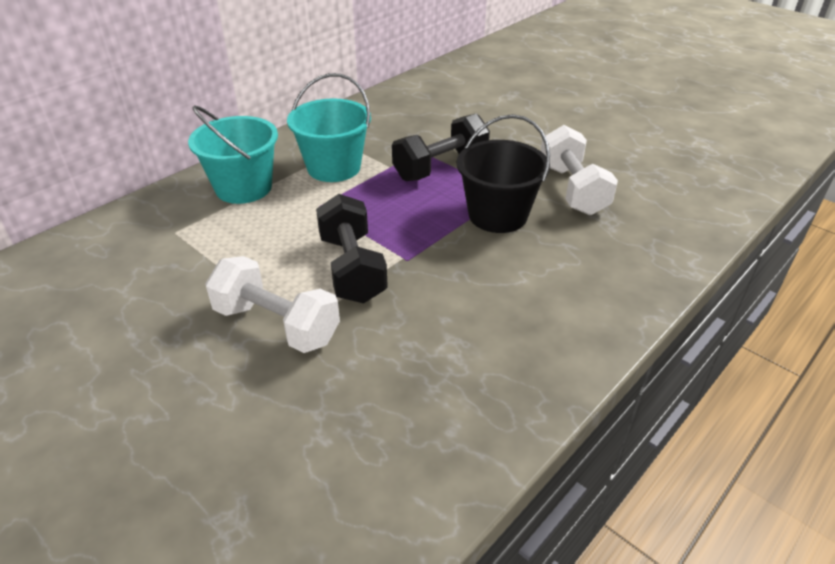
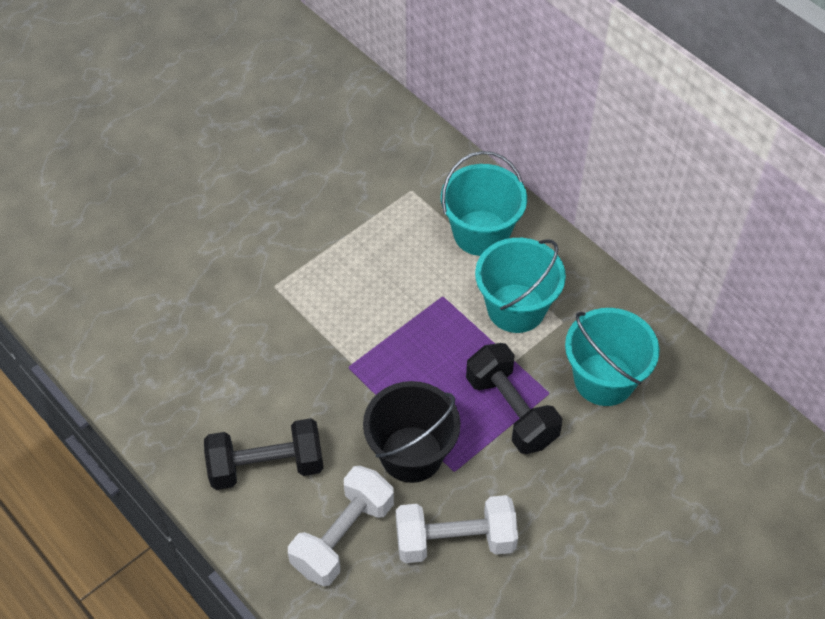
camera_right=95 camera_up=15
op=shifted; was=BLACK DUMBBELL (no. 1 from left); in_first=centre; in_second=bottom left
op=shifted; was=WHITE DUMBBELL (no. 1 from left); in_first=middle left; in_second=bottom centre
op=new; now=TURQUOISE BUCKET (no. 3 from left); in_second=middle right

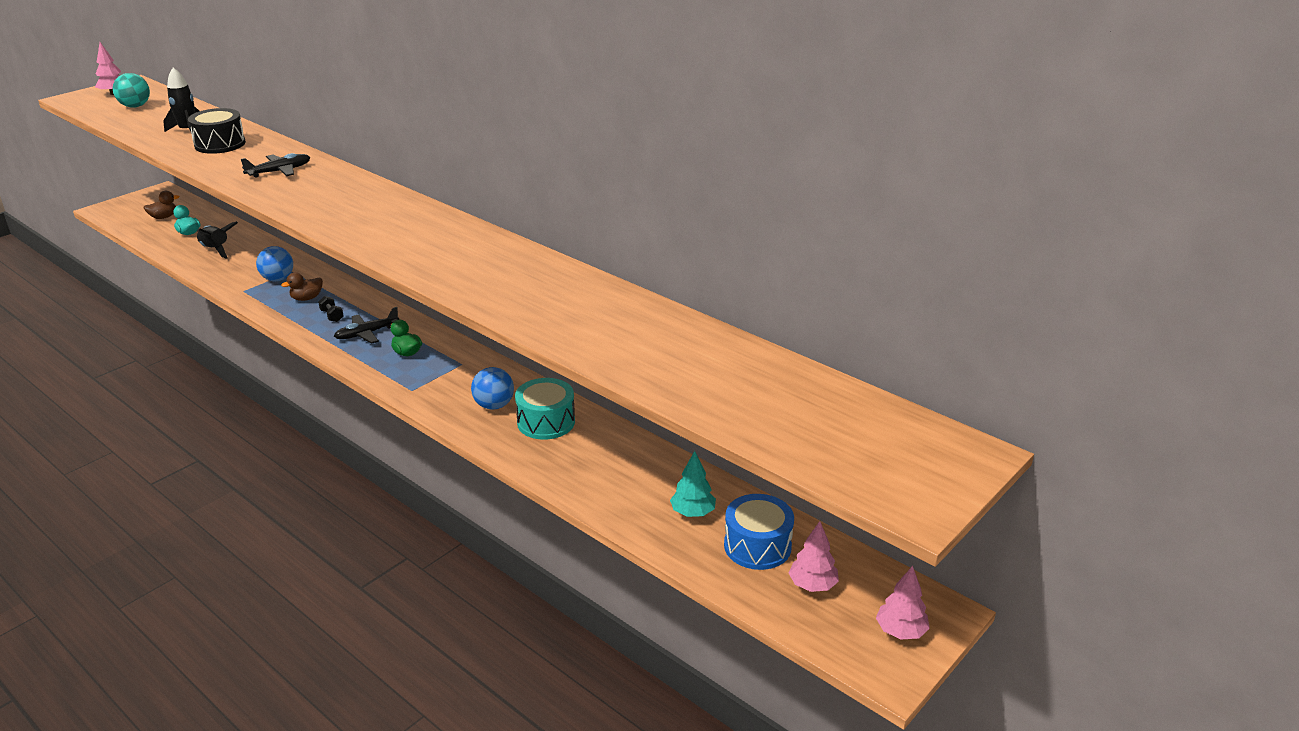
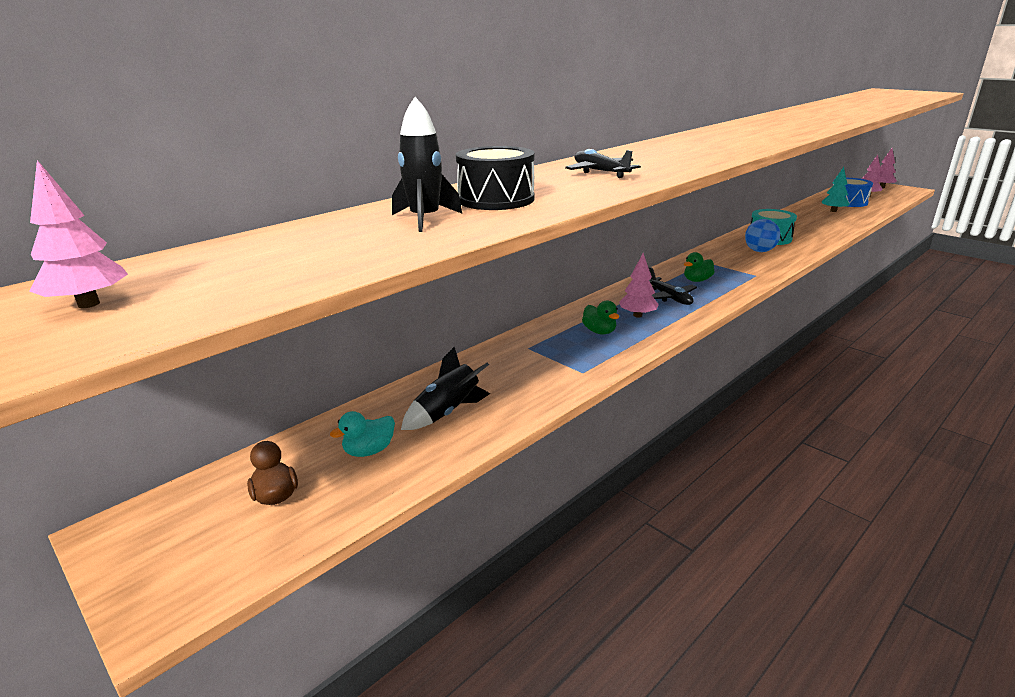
camera_right=-85 camera_up=-5
op=repainted; was=BROWN DUCK (no. 2 from left); now=GREEN DUCK (no. 1 from left); in_first=middle left; in_second=centre
op=swapped; was=BLACK DUMBBELL; now=PINK TREE (no. 2 from left); in_first=middle left; in_second=centre
op=gone; was=TURQUOISE BALL; in_first=top left
op=gone; was=BLUE BALL (no. 1 from left); in_first=middle left

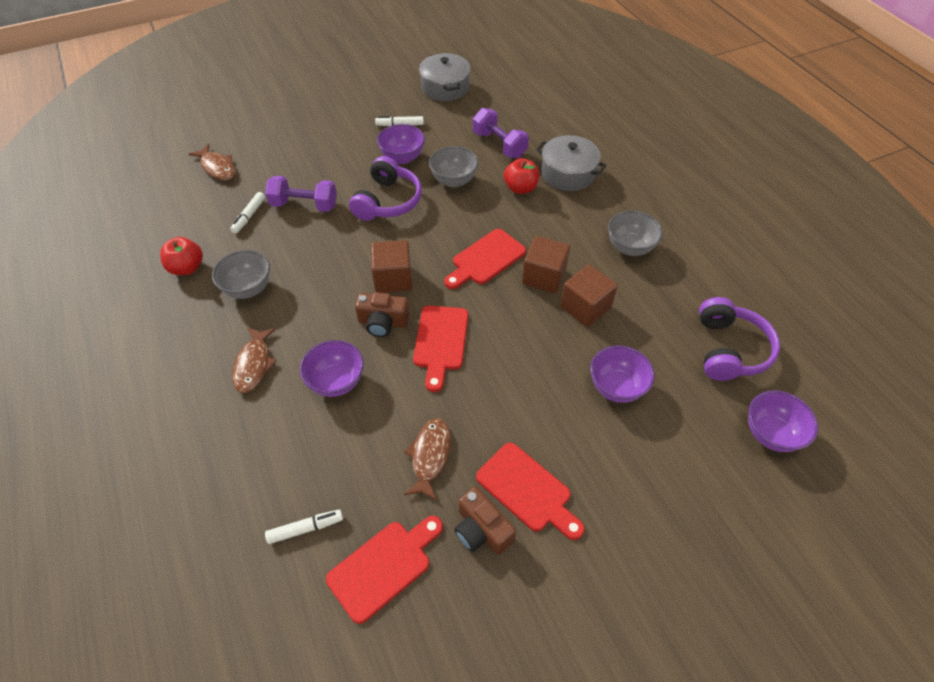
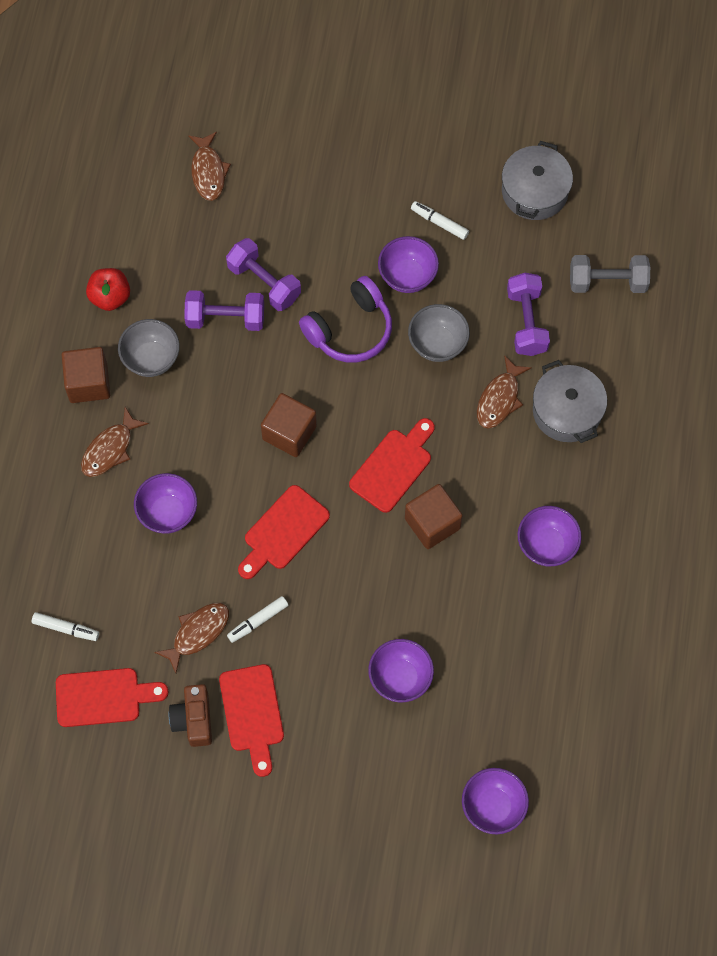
camera_right=35 camera_up=15
op=shifted; was=BROWN CUBE (no. 3 from left in the first image); now=BROWN CUBE (no. 1 from left); in_first=centre; in_second=middle left
op=new; now=PURPLE DUMBBELL (no. 1 from left); in_second=top left
op=shifted; was=WHITE MARKER (no. 1 from left in the first image); now=WHITE MARKER (no. 2 from left); in_first=top left; in_second=centre
op=rotated; was=RED CUTTING BOARD (no. 3 from left in the first image); in_first=centre; in_second=centre; clockwise=135
op=swapped; was=RED APPLE (no. 2 from left); now=BROWN FISH (no. 4 from left); in_first=top centre; in_second=middle right
op=repainted; was=GREY BOWL (no. 3 from left); now=PURPLE BOWL (no. 5 from left); in_first=middle right; in_second=middle right
op=new; now=GREY DUMBBELL; in_second=top right
op=gone; was=BROWN CAMERA (no. 1 from left); in_first=centre
op=gone; was=PURPLE HEADPHONES (no. 2 from left); in_first=middle right

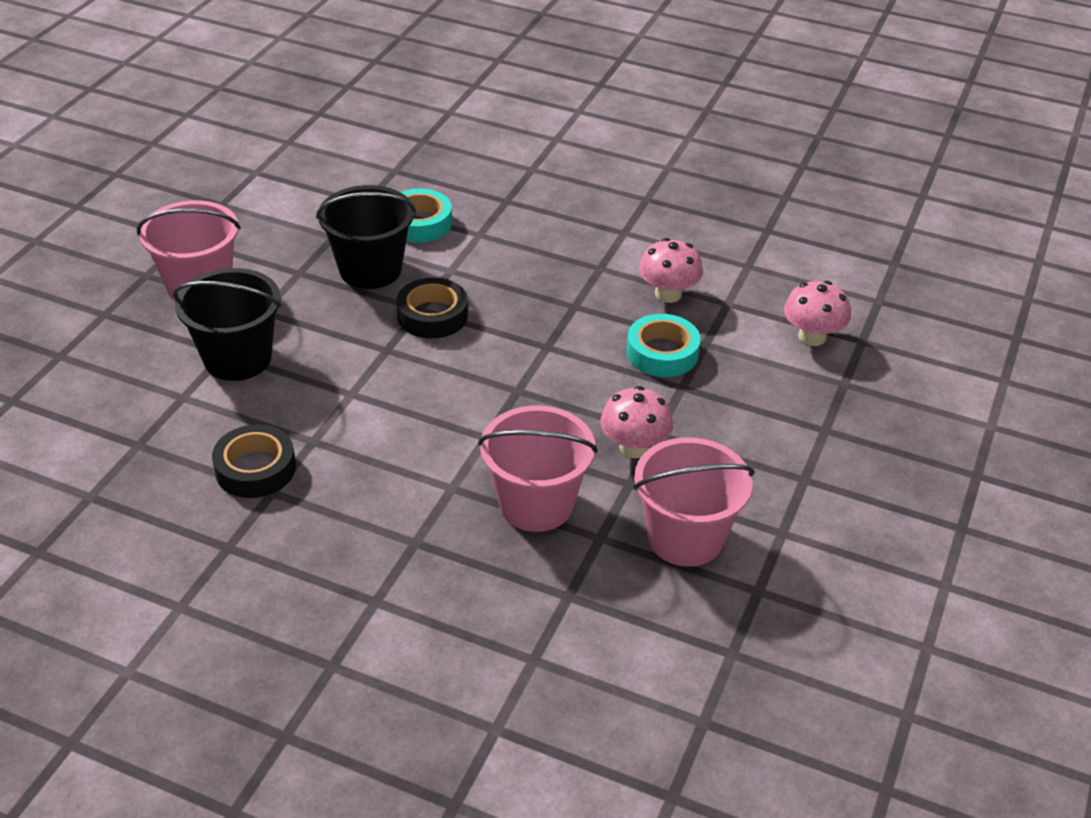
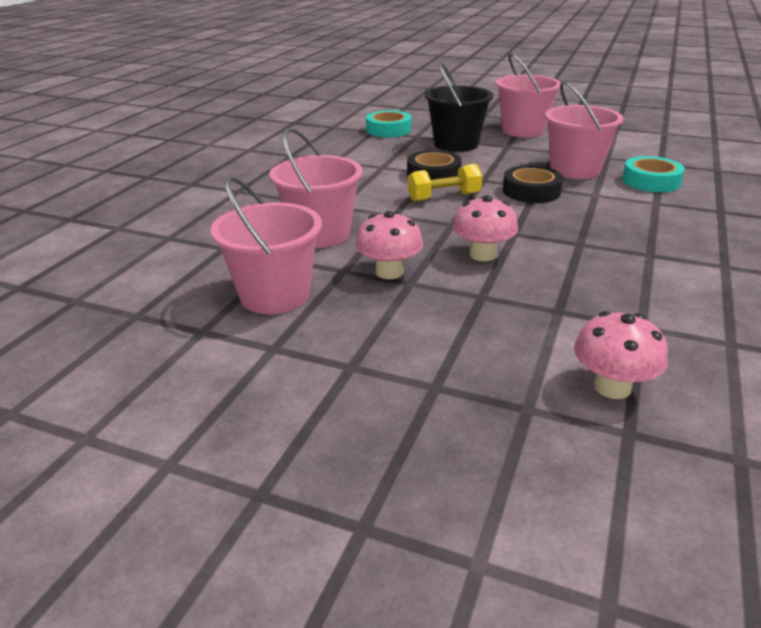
camera_right=90 camera_up=-10
op=shifted; was=TURQUOISE TAPE (no. 2 from left in the first image); now=TURQUOISE TAPE (no. 1 from left); in_first=centre; in_second=top centre
op=shifted; was=BLACK TAPE (no. 1 from left); in_first=middle left; in_second=top centre
op=new; now=YELLOW DUMBBELL; in_second=top centre
op=shifted; was=PINK MUSHROOM (no. 2 from left); in_first=top centre; in_second=centre
op=repainted; was=BLACK BUCKET (no. 2 from left); now=PINK BUCKET (no. 4 from left); in_first=top centre; in_second=top right

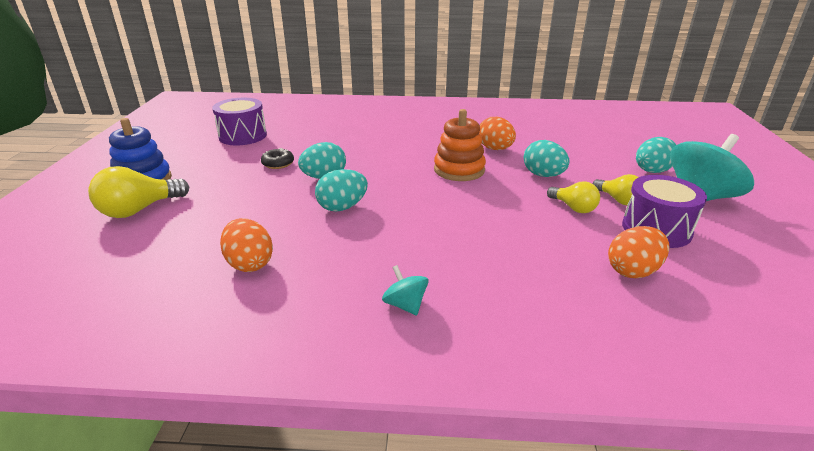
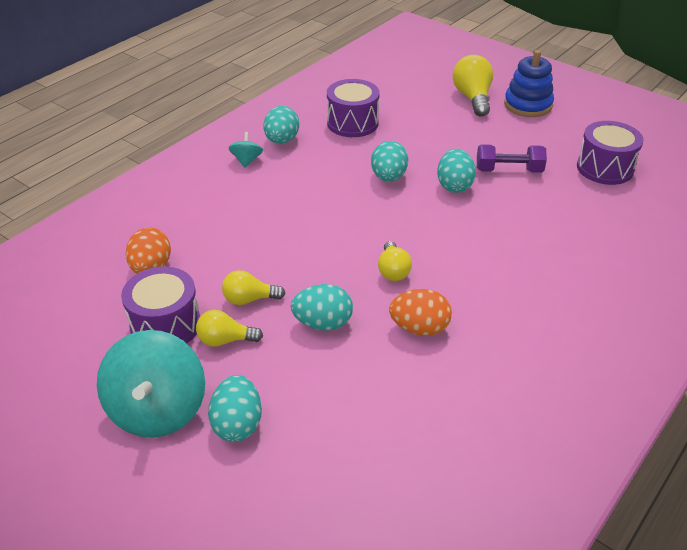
camera_right=125 camera_up=10
op=rotated; was=TURQUOISE SPINNING TOP (no. 1 from left in the first image); in_first=centre; in_second=top centre; clockwise=-90
op=new; now=TURQUOISE EGG (no. 2 from left); in_second=top centre
op=swapped; was=ORANGE EGG (no. 1 from left); now=PURPLE DRUM (no. 2 from left); in_first=middle left; in_second=top centre
op=swapped; was=ORANGE STACKING TOY; now=YELLOW LIGHT BULB (no. 3 from left); in_first=top centre; in_second=centre
op=swapped; was=BLACK DONUT; now=PURPLE DUMBBELL; in_first=centre; in_second=top right

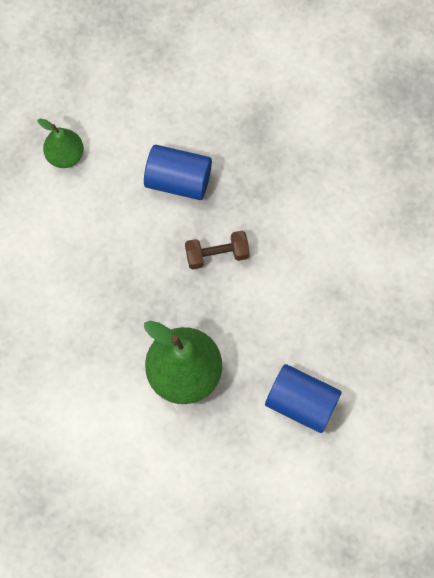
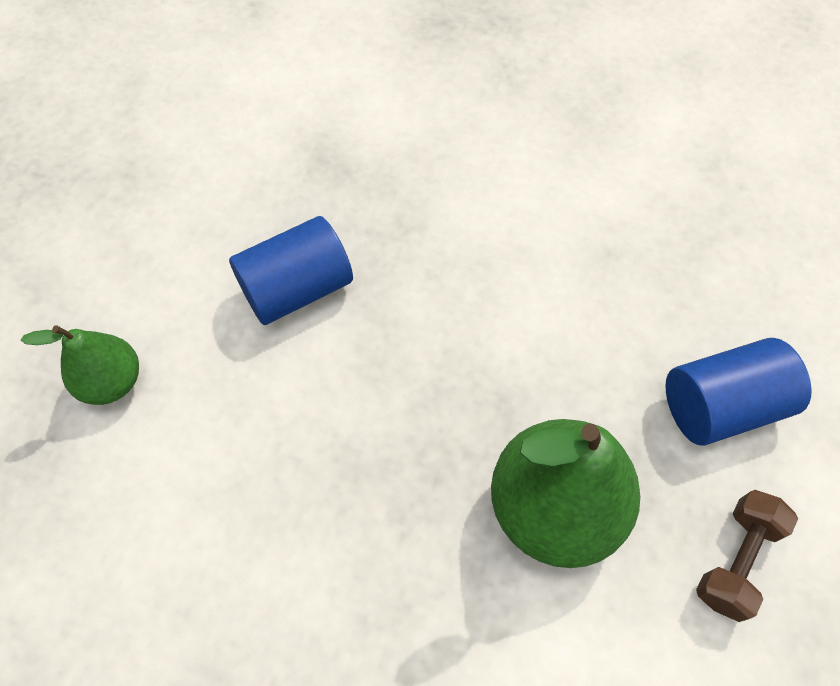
camera_right=-45 camera_up=-10
op=shifted; was=BROWN DUMBBELL; in_first=centre; in_second=bottom right

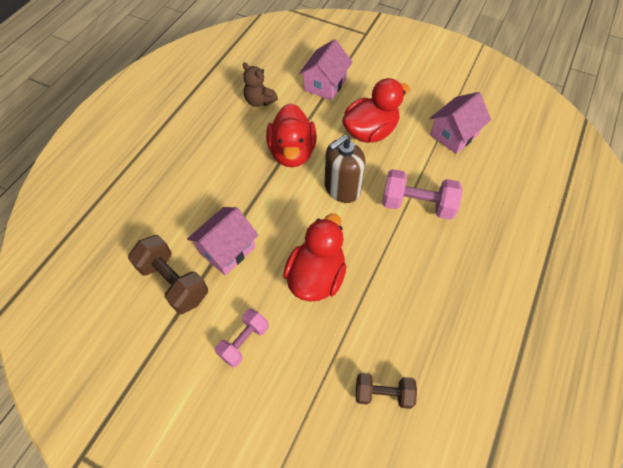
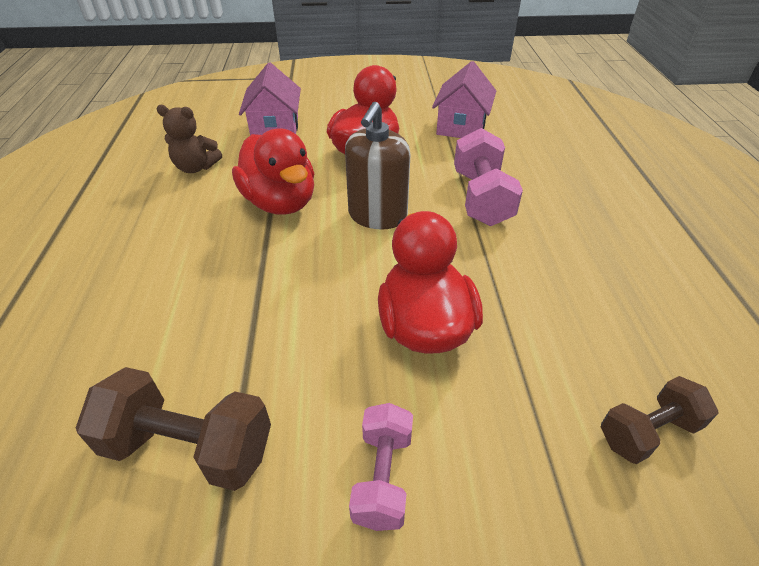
camera_right=-30 camera_up=-15
op=rotated; was=PINK DUMBBELL (no. 2 from left); in_first=middle right; in_second=top centre; clockwise=-75
op=gone; was=PINK HOUSE (no. 1 from left); in_first=centre

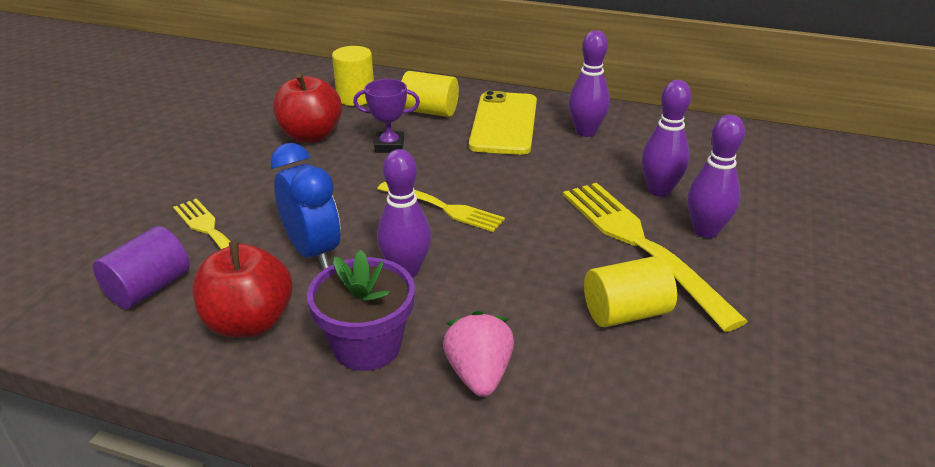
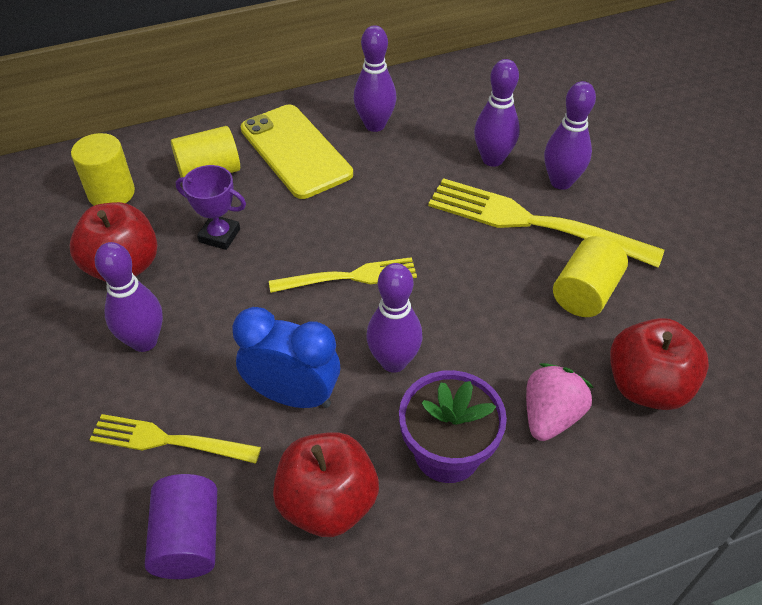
camera_right=-40 camera_up=15
op=new; now=PURPLE BOWLING PIN (no. 1 from left); in_second=middle left
op=rotated; was=PURPLE TROPHY; in_first=top centre; in_second=middle left; clockwise=60
op=rotated; was=PINK STRAWBERRY; in_first=bottom centre; in_second=middle right; clockwise=75
op=new; now=RED APPLE (no. 3 from left); in_second=middle right

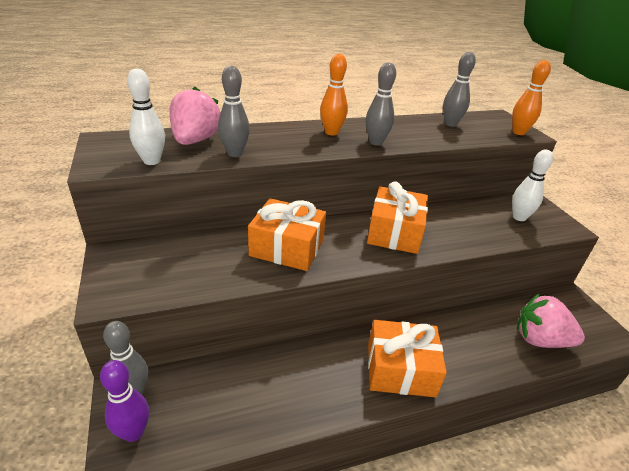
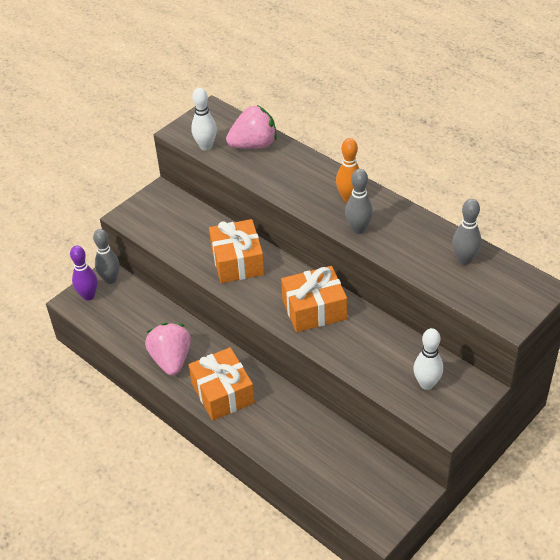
camera_right=65 camera_up=10
op=shifted; was=PINK STRAWBERRY (no. 2 from left in the first image); now=PINK STRAWBERRY (no. 1 from left); in_first=bottom right; in_second=middle left
op=gone; was=GREY BOWLING PIN (no. 2 from left); in_first=top centre
op=gone; was=ORANGE BOWLING PIN (no. 2 from left); in_first=top right

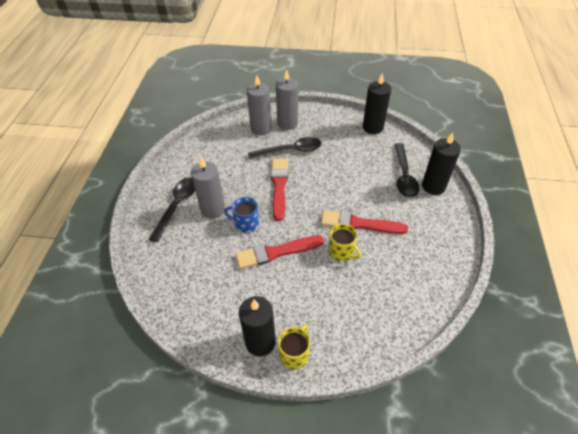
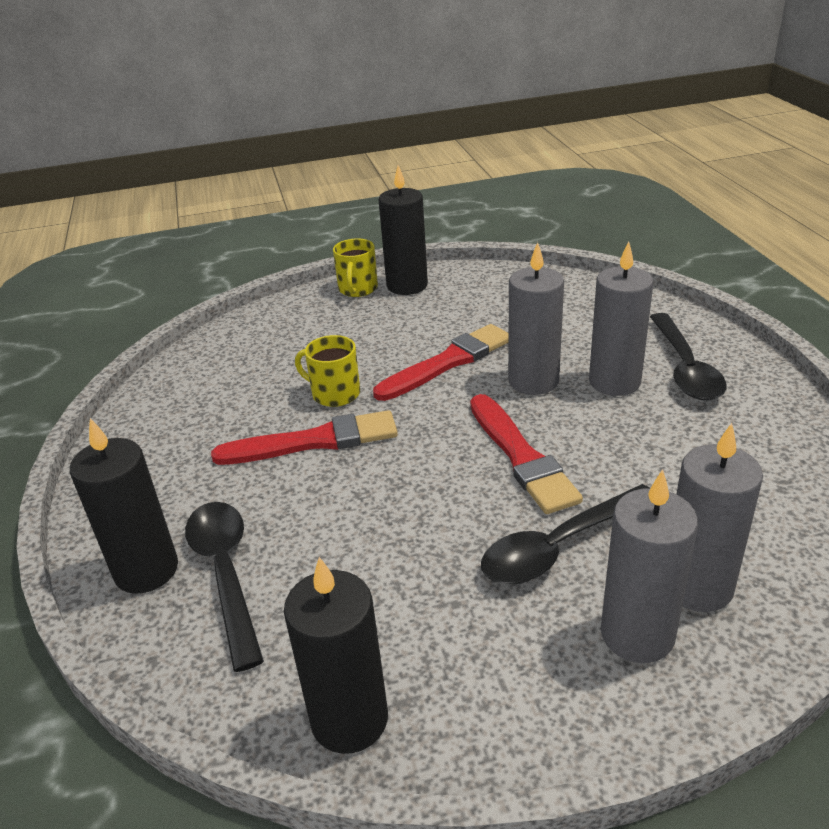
camera_right=160 camera_up=-15
op=swapped; was=BLUE MUG; now=GREY CANDLE (no. 1 from left); in_first=centre; in_second=centre

